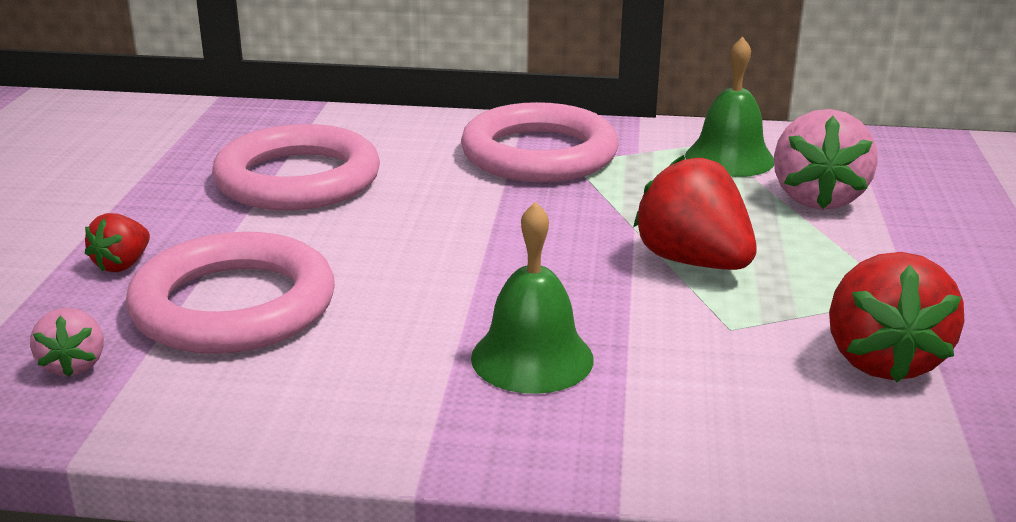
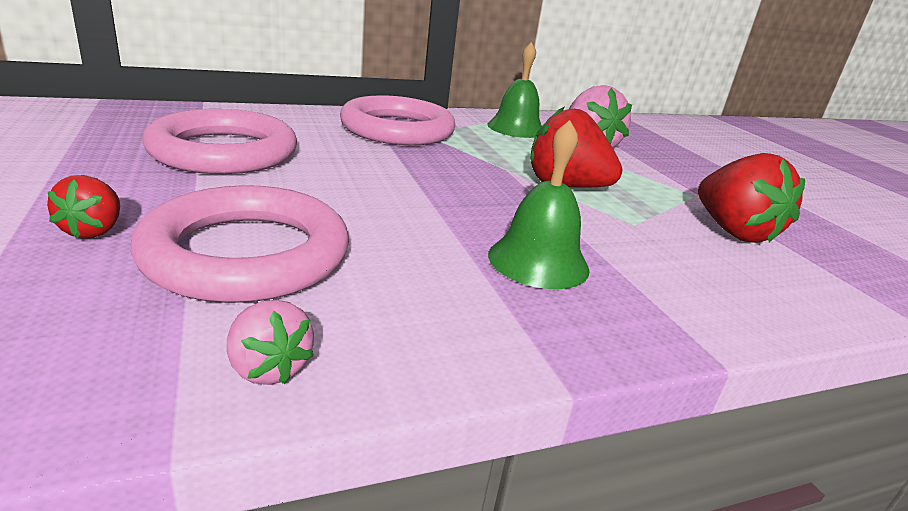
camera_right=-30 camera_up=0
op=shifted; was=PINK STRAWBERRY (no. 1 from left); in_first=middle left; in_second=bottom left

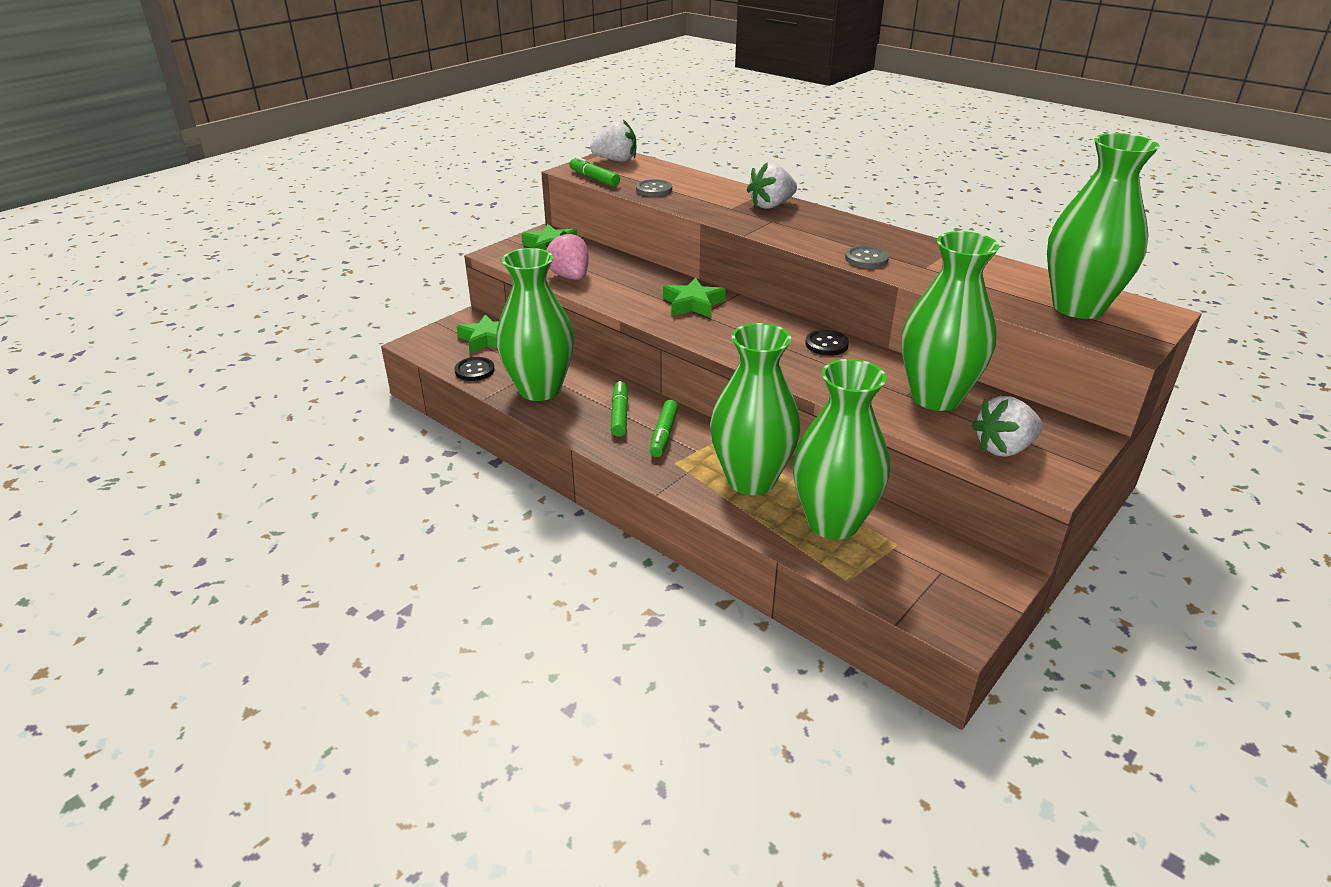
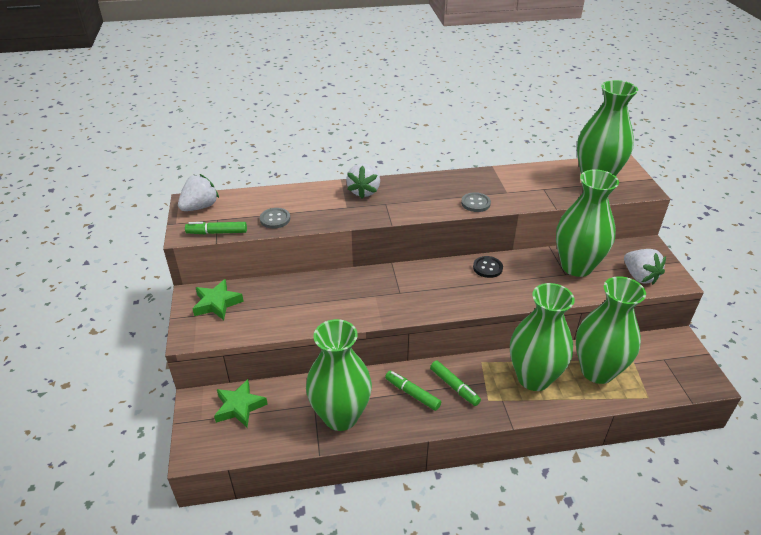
camera_right=-50 camera_up=5
op=rotated; was=WHITE STRAWBERRY (no. 3 from left); in_first=middle right; in_second=middle right; clockwise=-45
op=gone; was=BLACK BUTTON (no. 1 from left); in_first=centre
op=gone; was=PINK STRAWBERRY; in_first=top centre
op=gone; was=GREEN STAR (no. 3 from left); in_first=centre

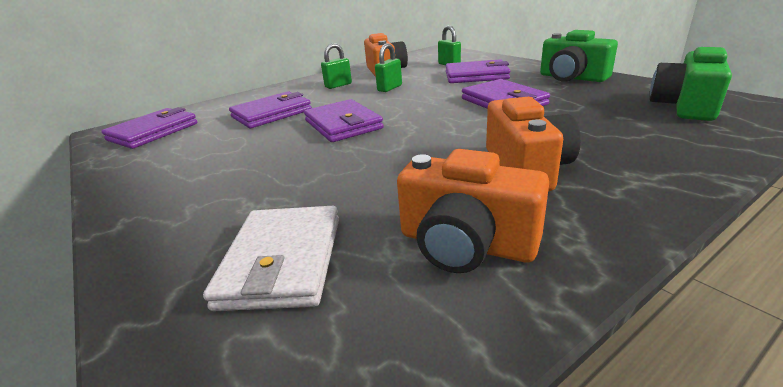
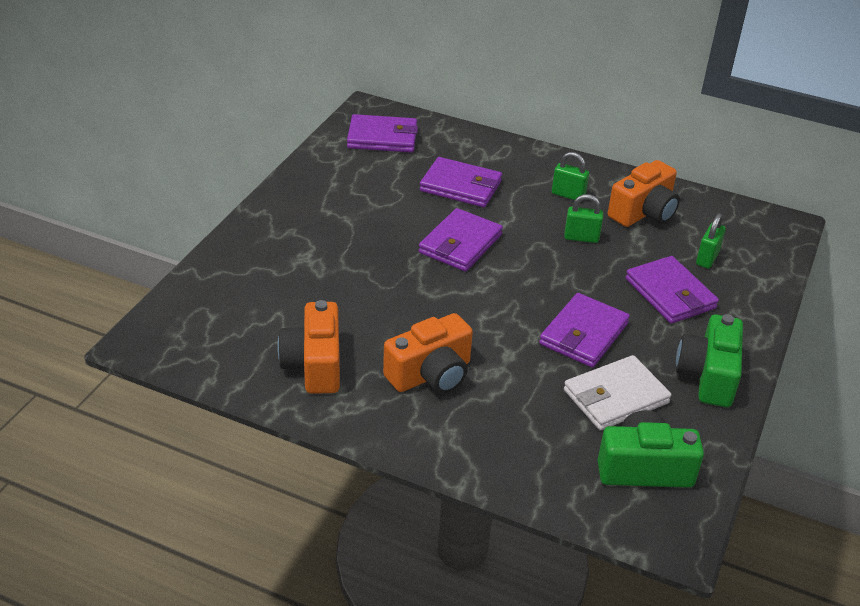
camera_right=55 camera_up=10
op=shifted; was=WHITE WALLET; in_first=bottom centre; in_second=middle right

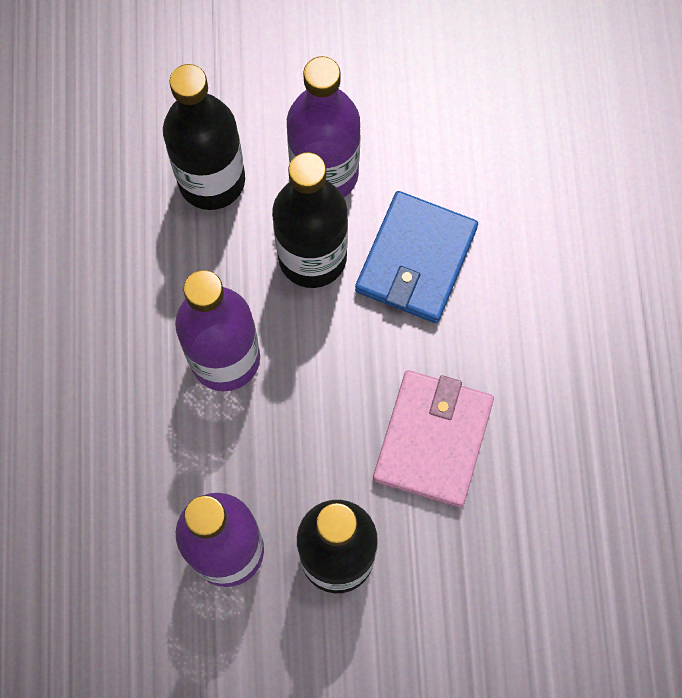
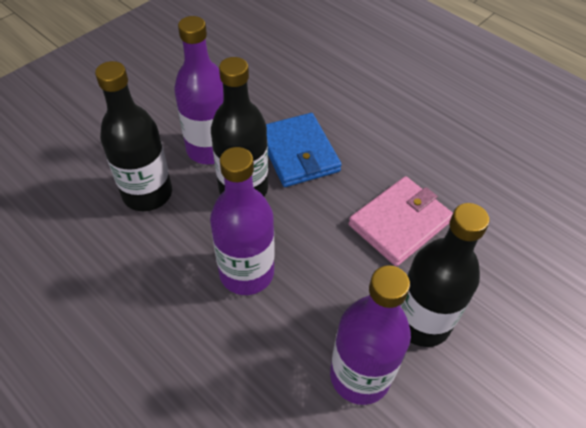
camera_right=-45 camera_up=-20
op=rotated; was=PINK WALLET; in_first=centre; in_second=middle right; clockwise=75

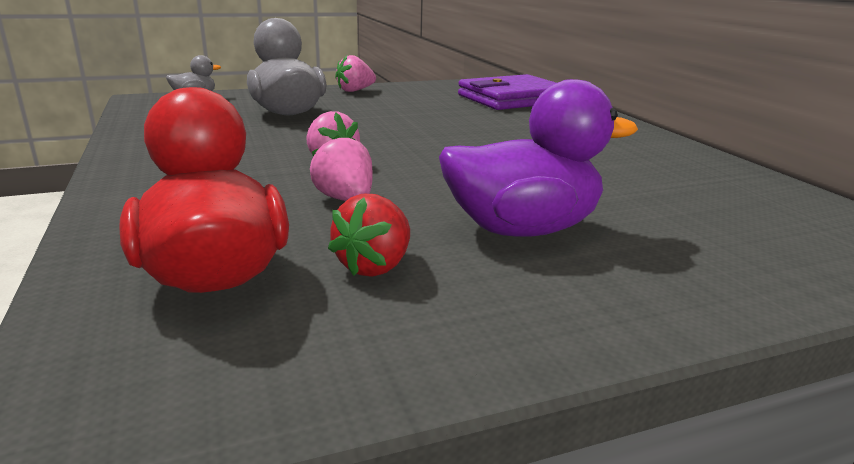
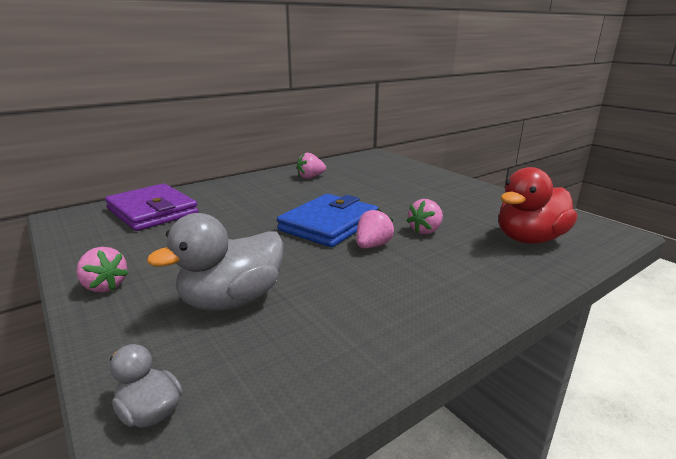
camera_right=-105 camera_up=0
op=new; now=BLUE WALLET; in_second=centre
op=new; now=PINK STRAWBERRY (no. 2 from left); in_second=centre
op=gone; was=RED STRAWBERRY; in_first=centre
op=gone; was=PURPLE DUCK; in_first=centre

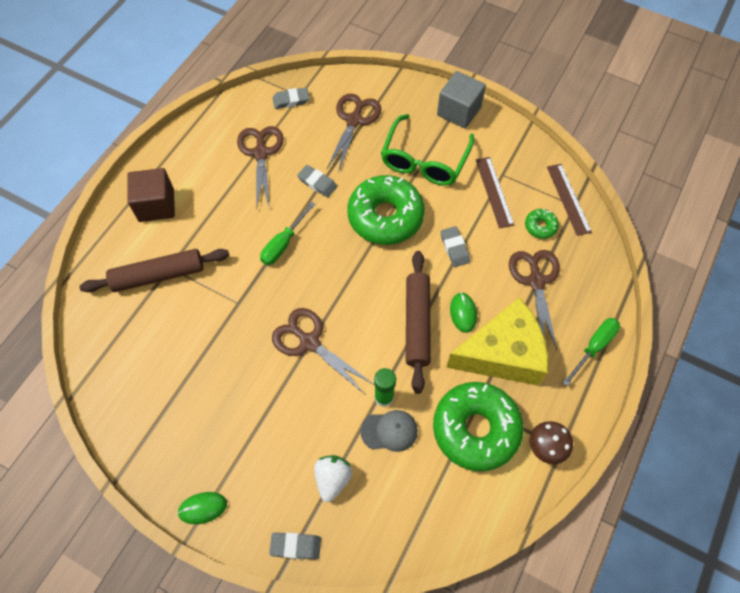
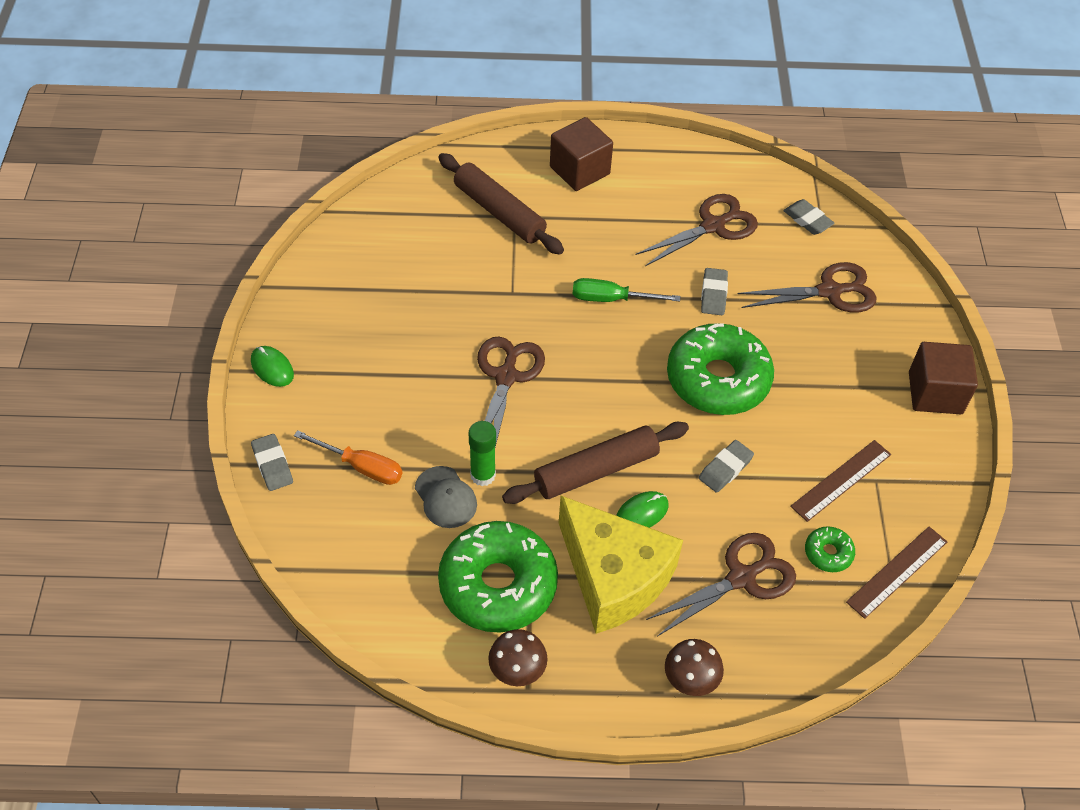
camera_right=60 camera_up=-10
op=swapped; was=WHITE STRAWBERRY; now=ORANGE SCREWDRIVER; in_first=bottom centre; in_second=middle left
op=swapped; was=GREEN SCREWDRIVER (no. 2 from left); now=BROWN MUSHROOM (no. 2 from left); in_first=middle right; in_second=bottom centre
op=repainted; was=GREY CUBE; now=BROWN CUBE (no. 2 from left); in_first=top centre; in_second=middle right
op=gone; was=GREEN GLASSES; in_first=top centre

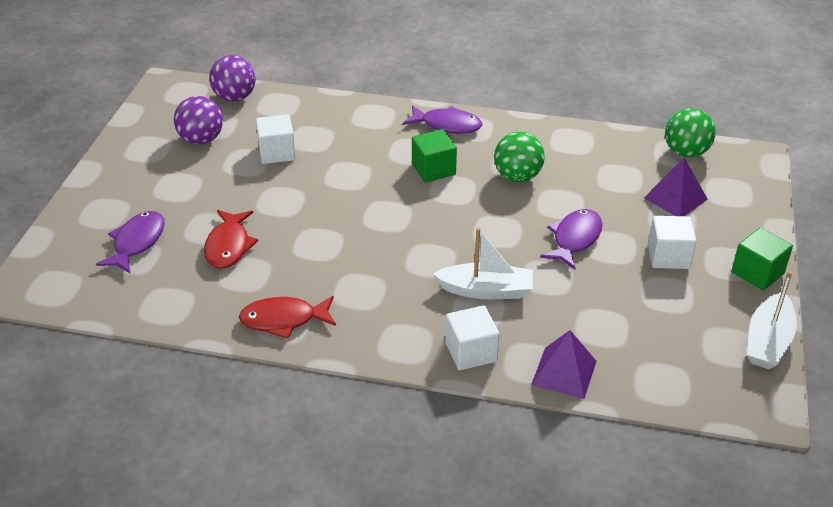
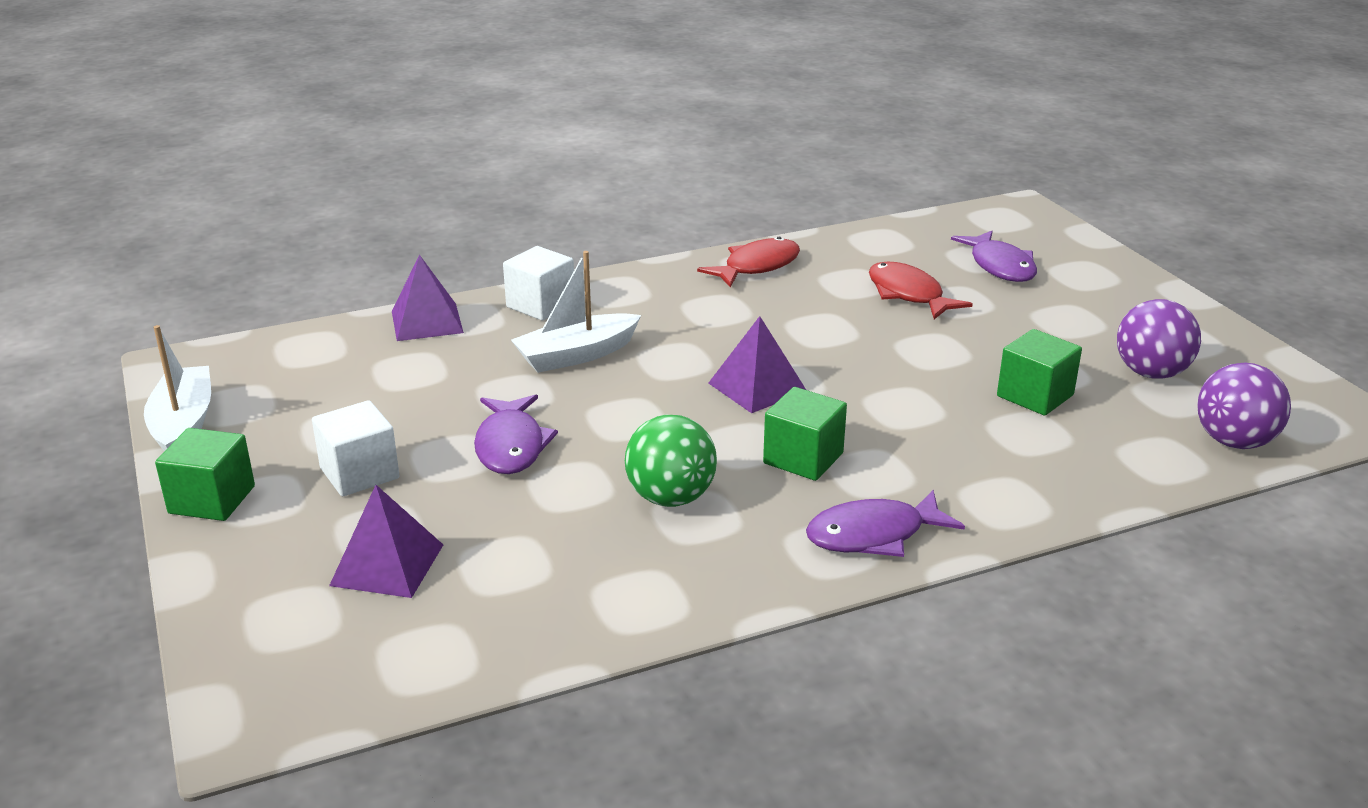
camera_right=145 camera_up=-10
op=new; now=PURPLE PYRAMID (no. 3 from left); in_second=centre
op=repainted; was=WHITE CUBE (no. 1 from left); now=GREEN CUBE (no. 3 from left); in_first=top left; in_second=middle right
op=gone; was=GREEN BALL (no. 2 from left); in_first=top right

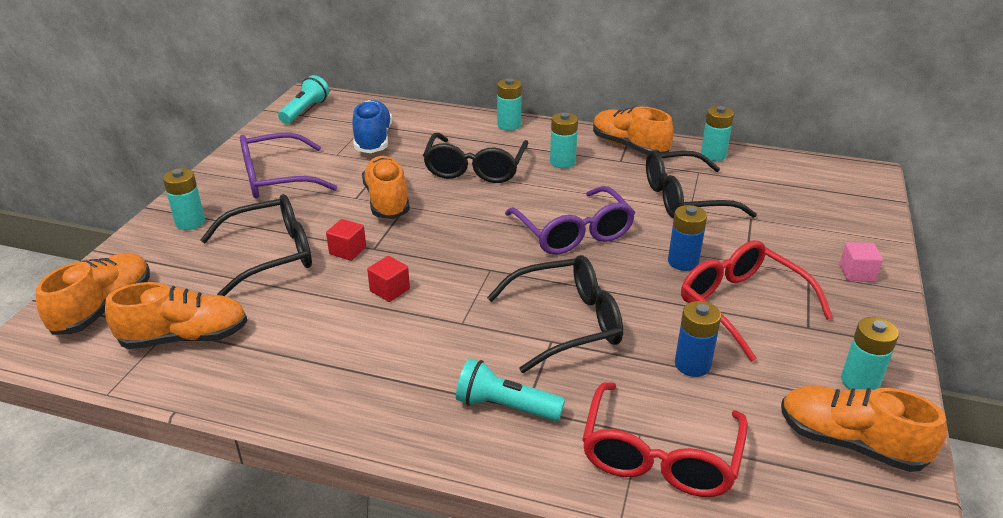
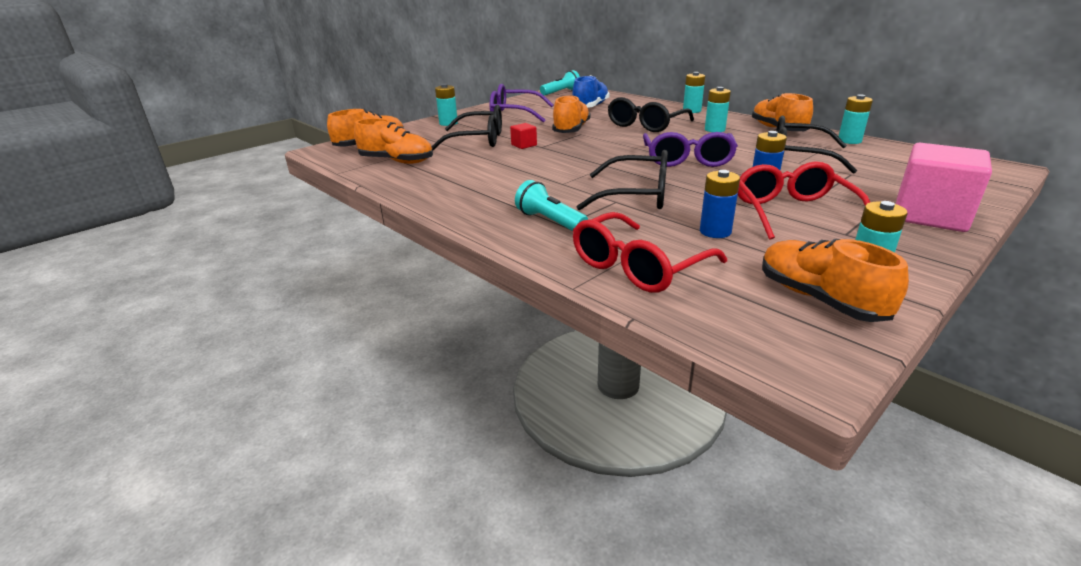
camera_right=30 camera_up=-5
op=scaled; was=PINK CUBE; in_first=middle right; in_second=top right; ratio=2.3
op=gone; was=RED CUBE (no. 2 from left); in_first=centre

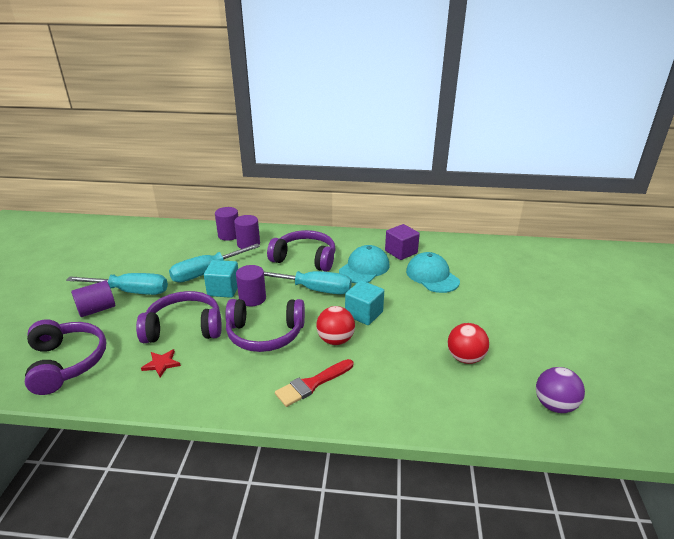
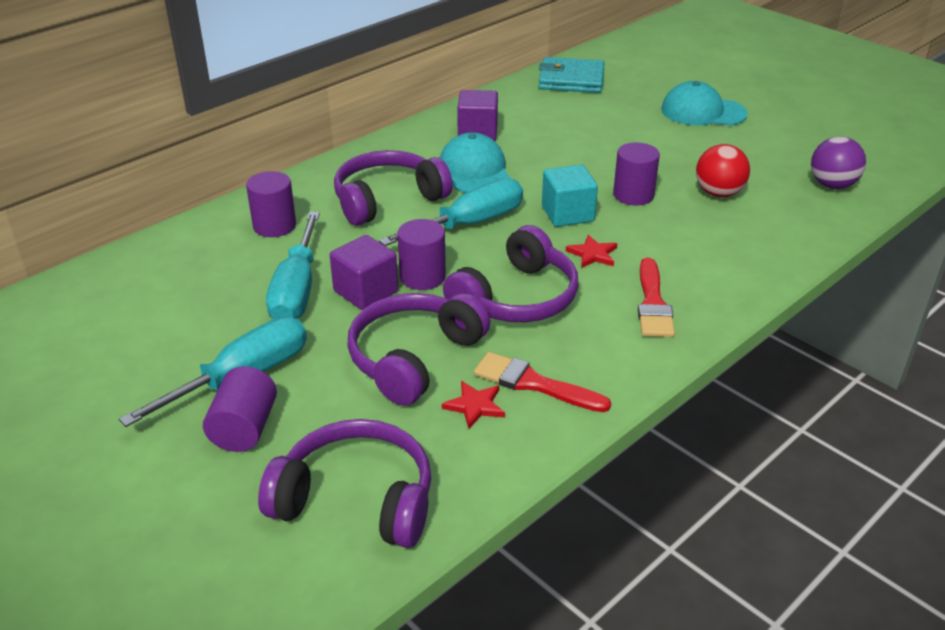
camera_right=-50 camera_up=5
op=repainted; was=TURQUOISE CUBE (no. 1 from left); now=PURPLE CUBE (no. 1 from left); in_first=middle left; in_second=centre
op=new; now=RED BRUSH (no. 1 from left); in_second=centre
op=new; now=TURQUOISE WALLET; in_second=top centre
op=swapped; was=RED BALL (no. 1 from left); now=RED STAR (no. 2 from left); in_first=centre; in_second=centre
op=shifted; was=PURPLE CYLINDER (no. 2 from left in the first image); now=PURPLE CYLINDER (no. 4 from left); in_first=centre; in_second=top right
op=shifted; was=TURQUOISE CAP (no. 2 from left); in_first=centre; in_second=top right

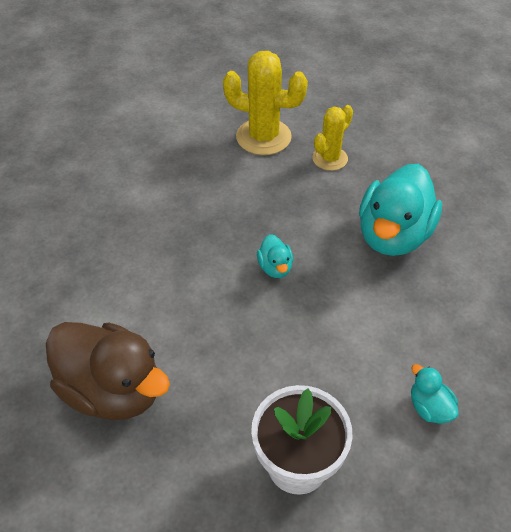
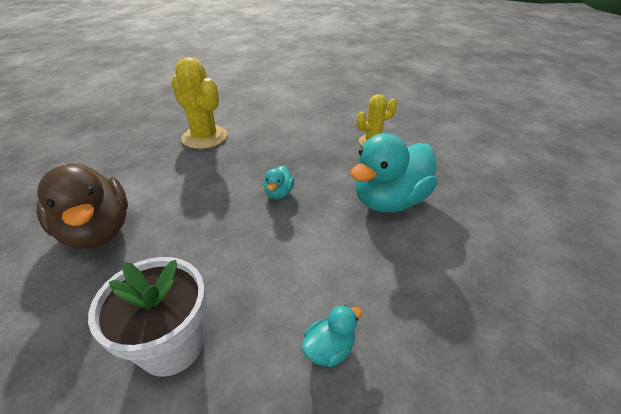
camera_right=25 camera_up=-10
op=shifted; was=YELLOW CACTUS (no. 1 from left); in_first=top centre; in_second=top left
op=rotated; was=TURQUOISE DUCK (no. 3 from left in the first image); in_first=bottom right; in_second=bottom centre; clockwise=60

